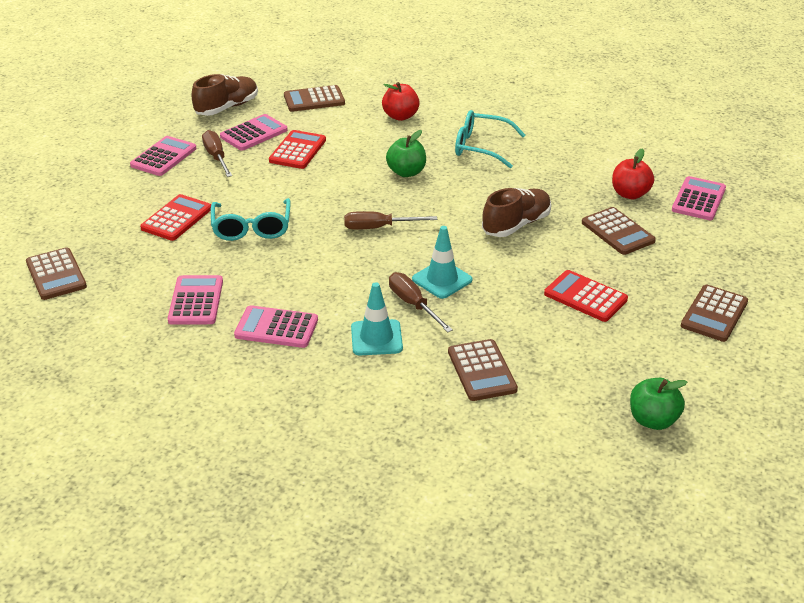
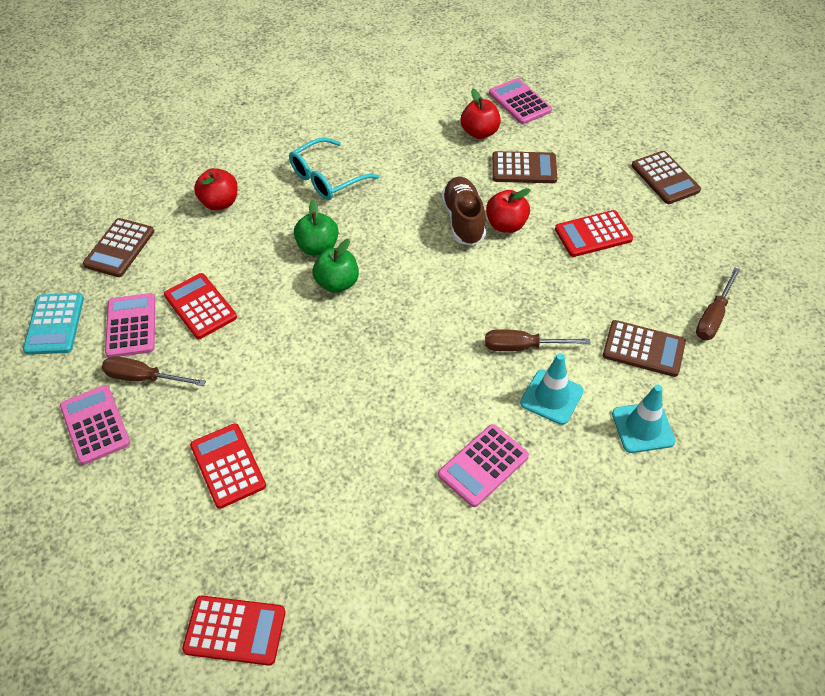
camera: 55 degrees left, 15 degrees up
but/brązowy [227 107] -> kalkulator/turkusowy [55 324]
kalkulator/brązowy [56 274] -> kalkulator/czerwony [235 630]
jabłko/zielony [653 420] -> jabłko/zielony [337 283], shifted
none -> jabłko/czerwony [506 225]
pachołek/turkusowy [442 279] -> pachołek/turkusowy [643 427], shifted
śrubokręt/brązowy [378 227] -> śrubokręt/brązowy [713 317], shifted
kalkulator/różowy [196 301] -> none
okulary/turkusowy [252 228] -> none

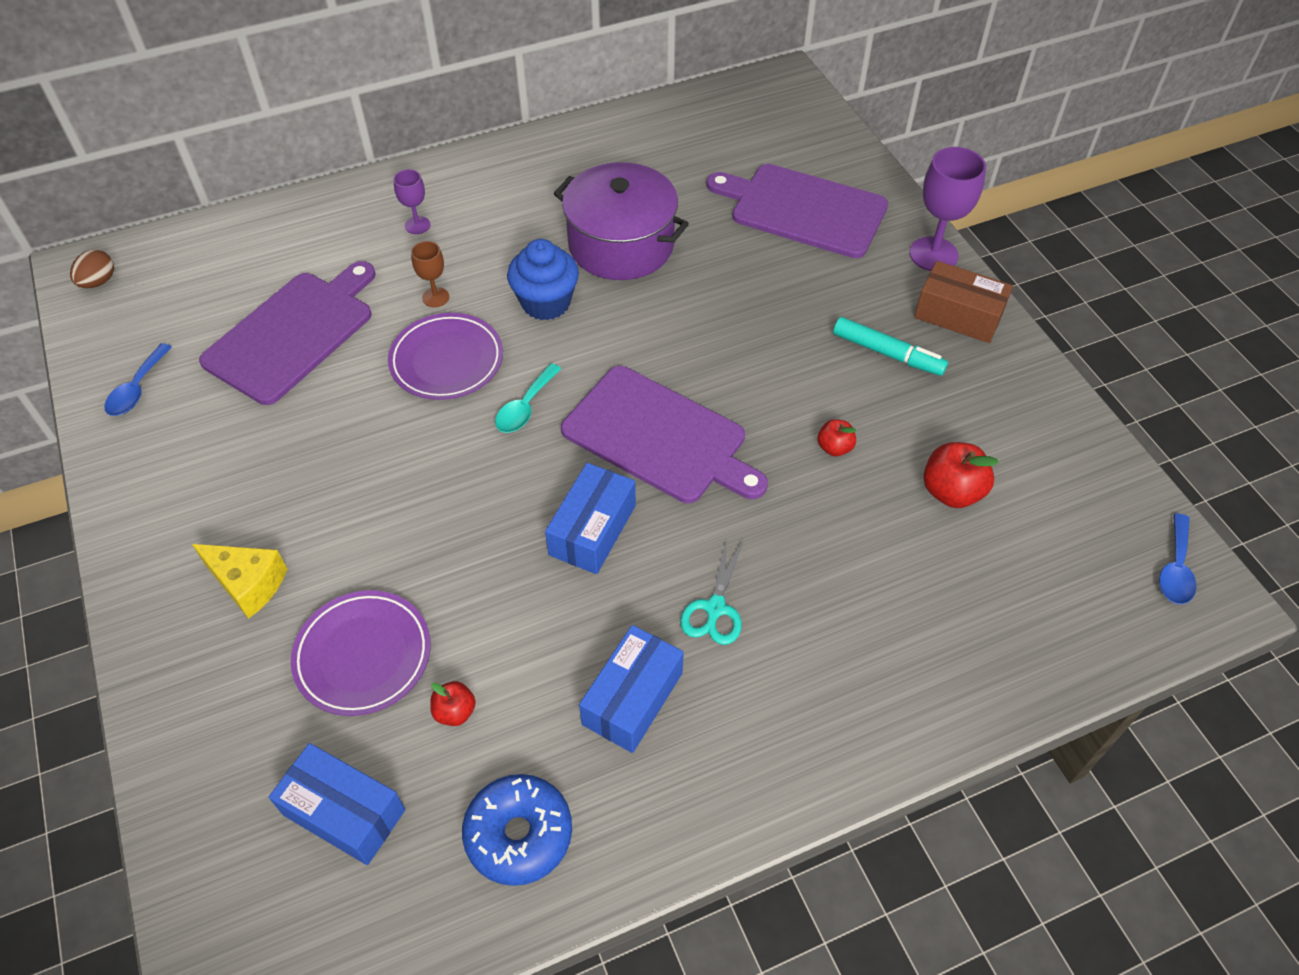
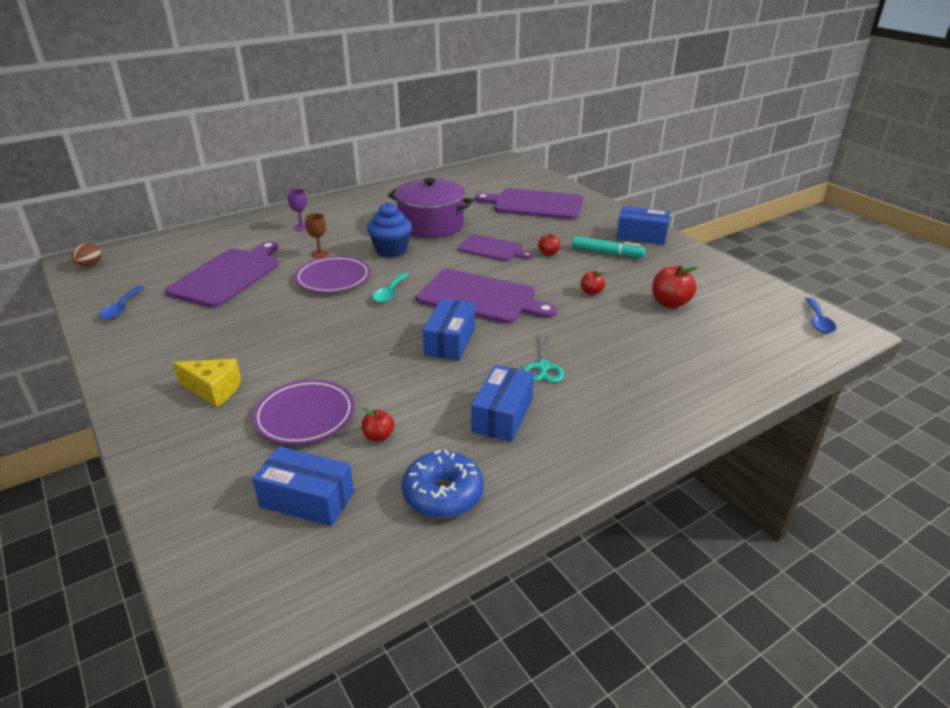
camera: 10 degrees left, 20 degrees down
none -> deska do krojenia/fioletowy [492 249]
none -> jabłko/czerwony [548 253]
pudełko/brązowy [958 315] -> pudełko/niebieski [641 235]
kielich/fioletowy [933 254] -> none

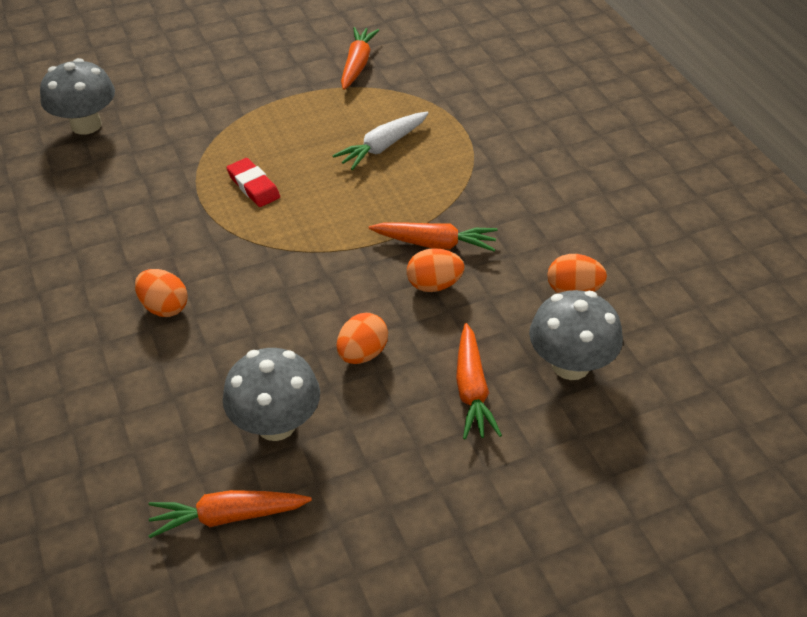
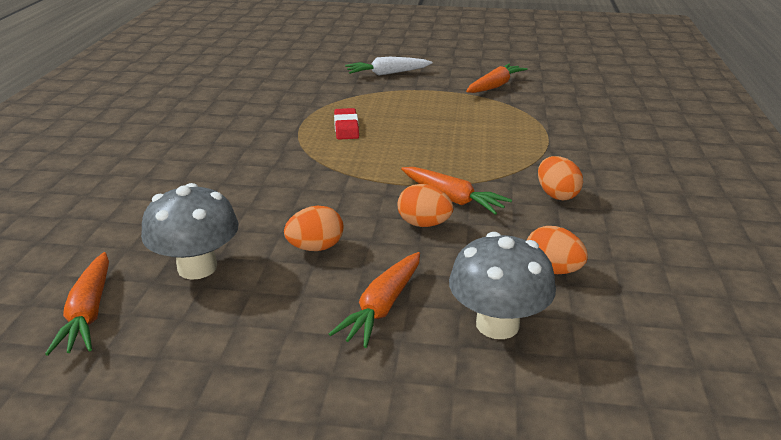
camera: 30 degrees right, 15 degrees down
marchewka/pomarańczowy [227 517] -> marchewka/pomarańczowy [89 313], 120 degrees counterclockwise
marchewka/biały [382 147] -> marchewka/biały [387 74], shifted
jajko/pomarańczowy [164 307] -> jajko/pomarańczowy [556 195], shifted
grzyb/szary [86 125] -> none

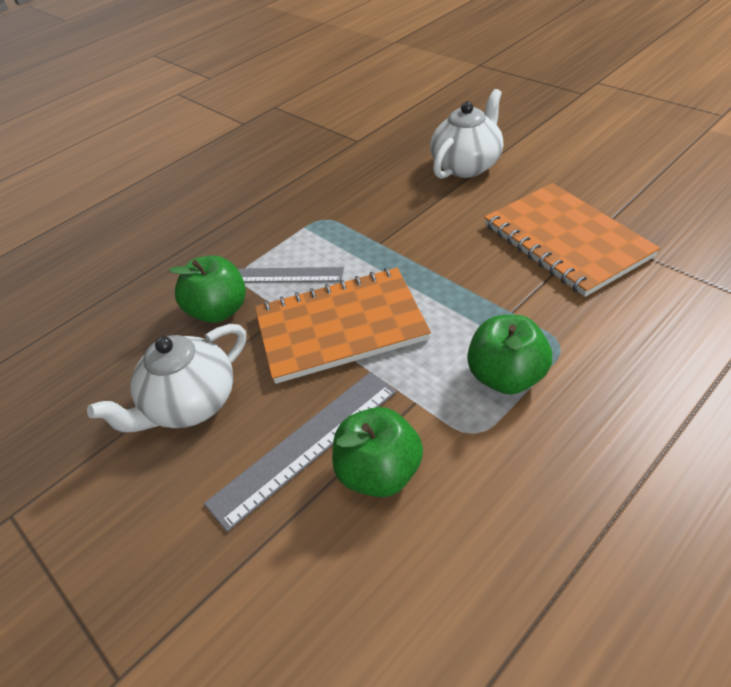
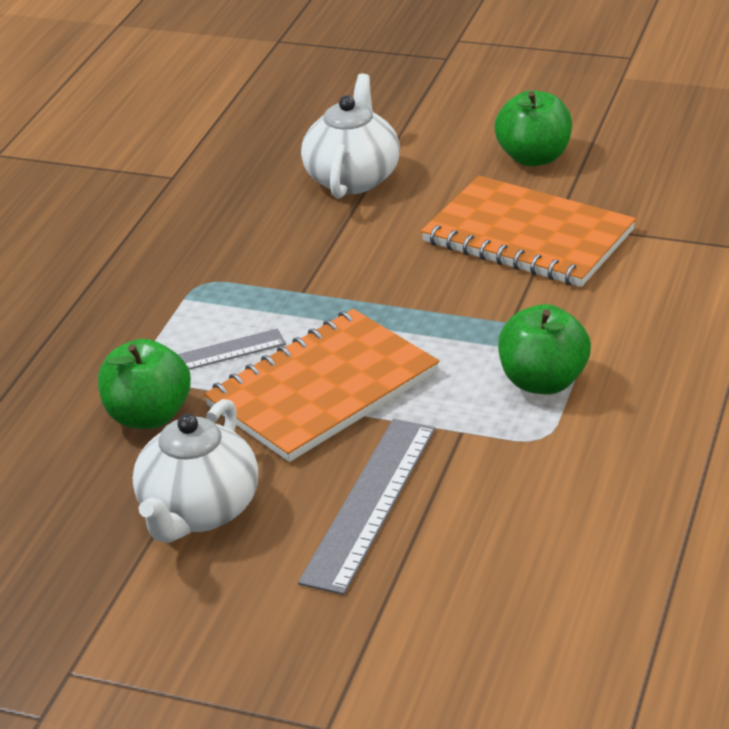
camera: 30 degrees left, 10 degrees down
jabłko/zielony [379 472] -> jabłko/zielony [534 157], shifted

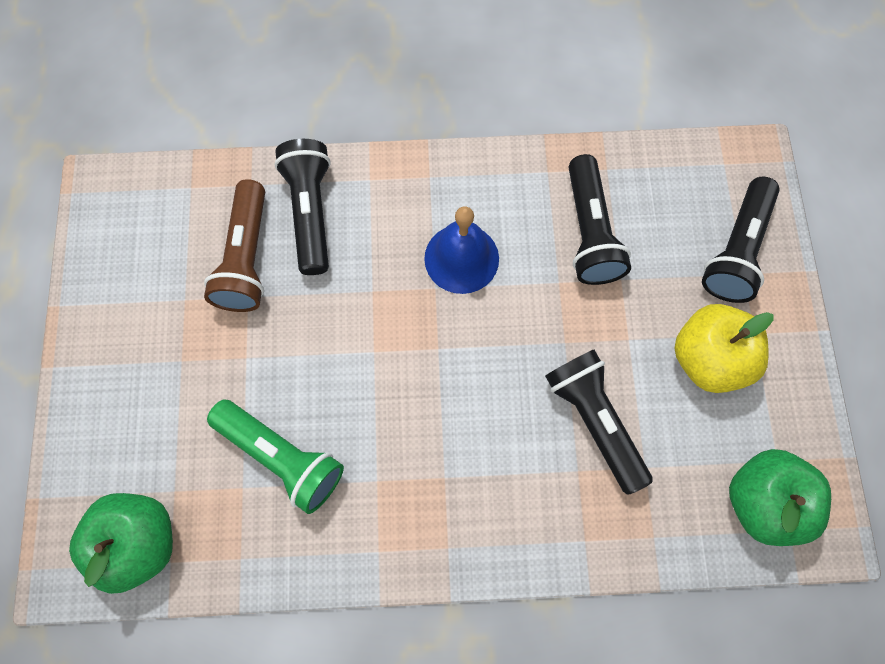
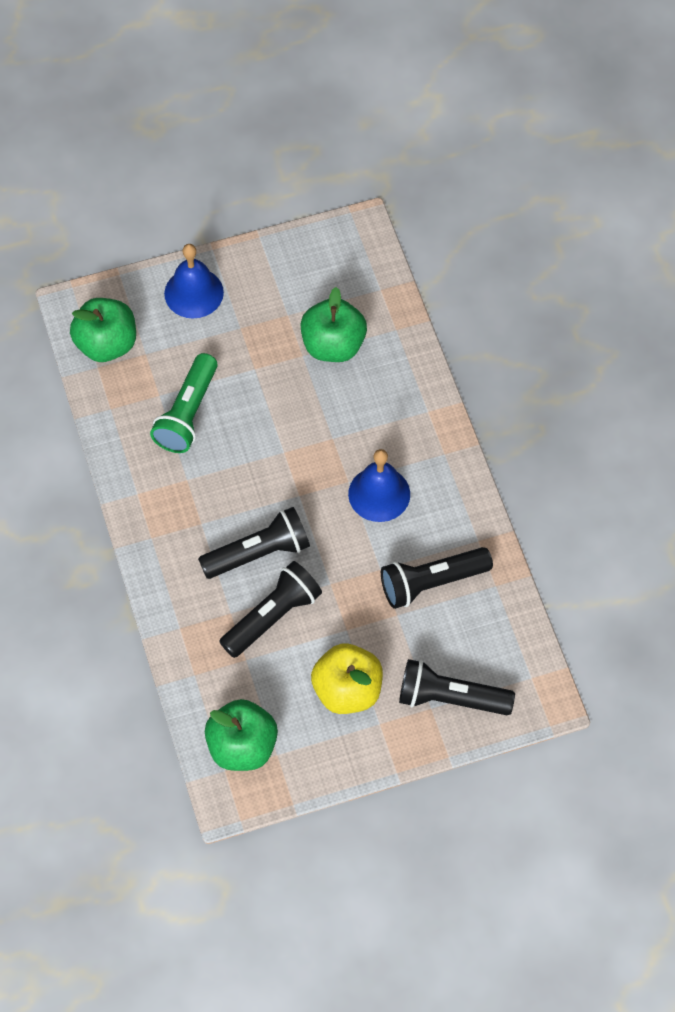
camera: 75 degrees right, 10 degrees down
none -> dzwonek/niebieski [194 293]
latarka/czarny [310 212] -> latarka/czarny [259 553], shifted
latarka/brązowy [247 258] -> jabłko/zielony [333 345]

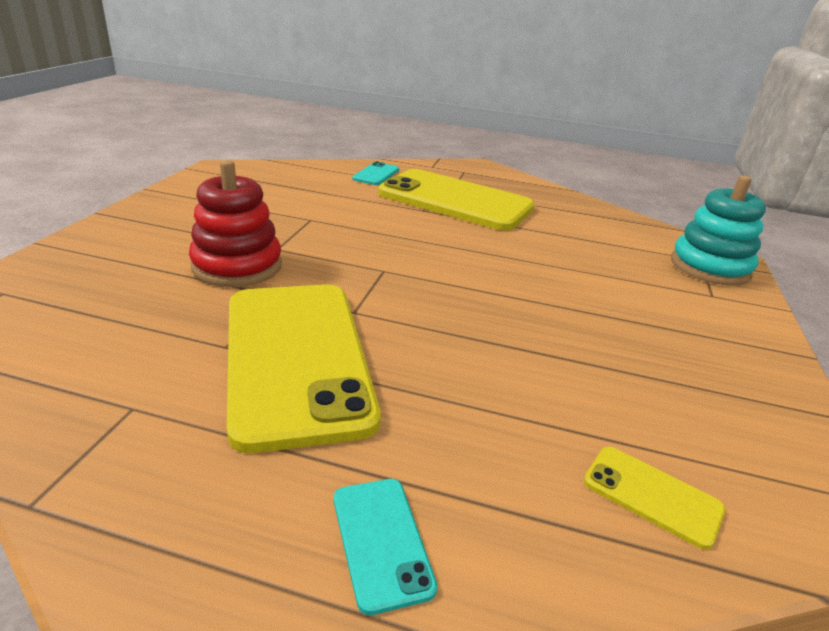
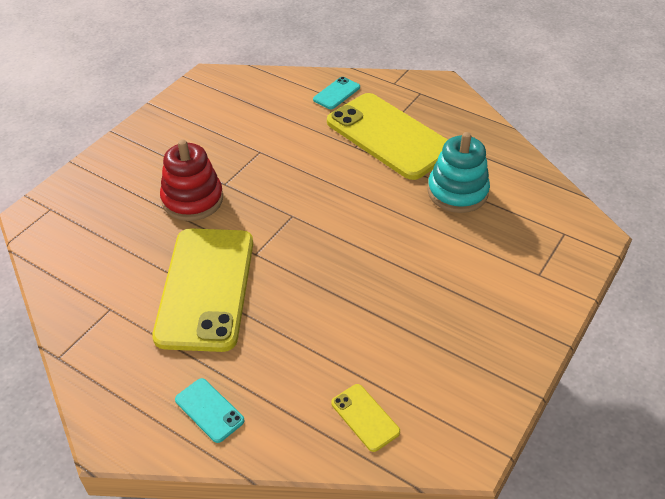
camera: 20 degrees right, 15 degrees up
telefon/turkusowy [381 541] -> telefon/turkusowy [209 410], 45 degrees counterclockwise
zabawka nakładanka/turkusowy [710 267] -> zabawka nakładanka/turkusowy [457 192], shifted

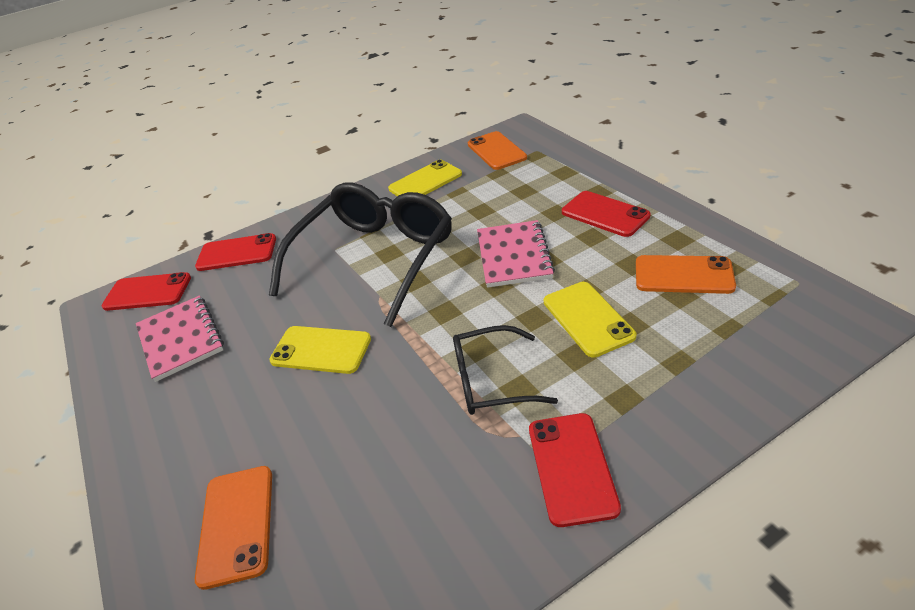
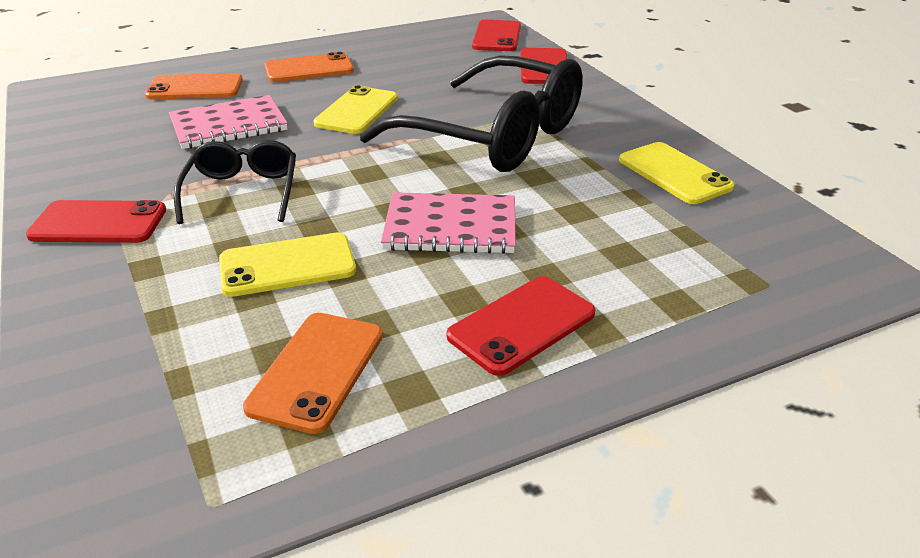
camera: 90 degrees right, 5 degrees down
zeszyt/różowy [181 339] -> zeszyt/różowy [229 125], shifted
telefon/pomarańczowy [496 151] -> telefon/pomarańczowy [309 69], shifted

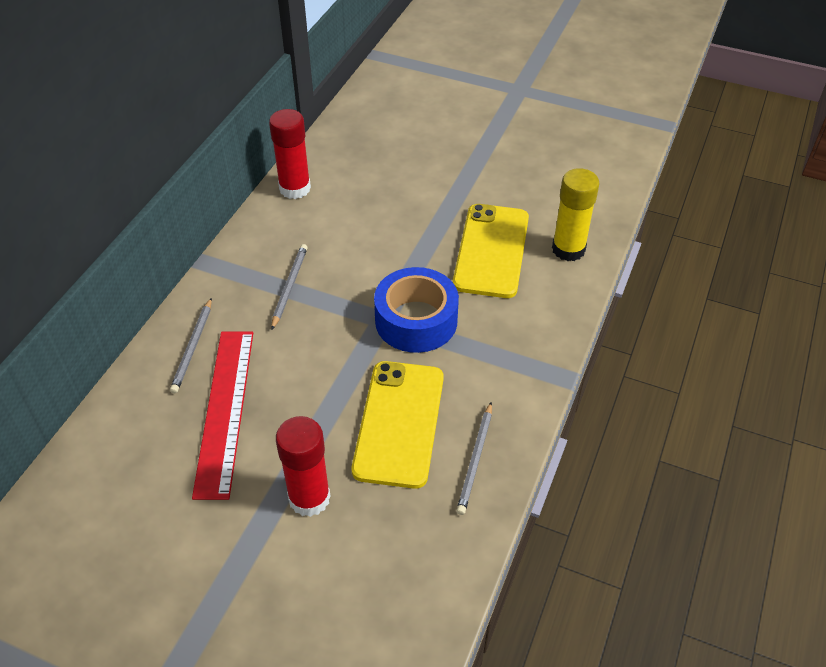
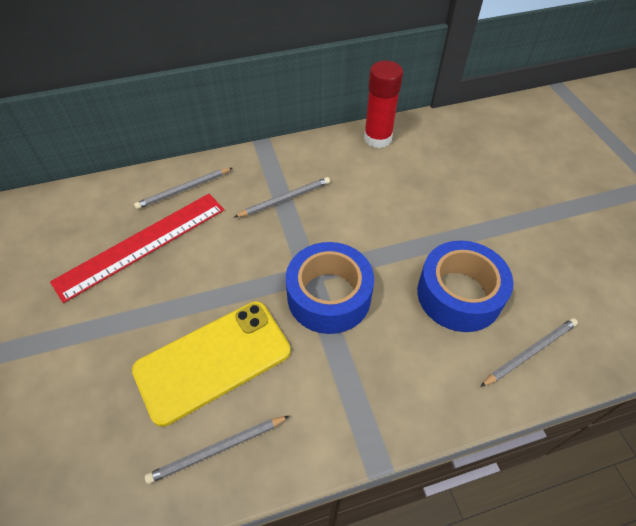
camera: 50 degrees right, 5 degrees up
telefon/żółty [491 251] -> taśma klejąca/niebieski [459 294]
klej w sztyfcie/żółty [568 249] -> ołówek/szary [530 352]
klej w sztyfcie/czerwony [309 498] -> none

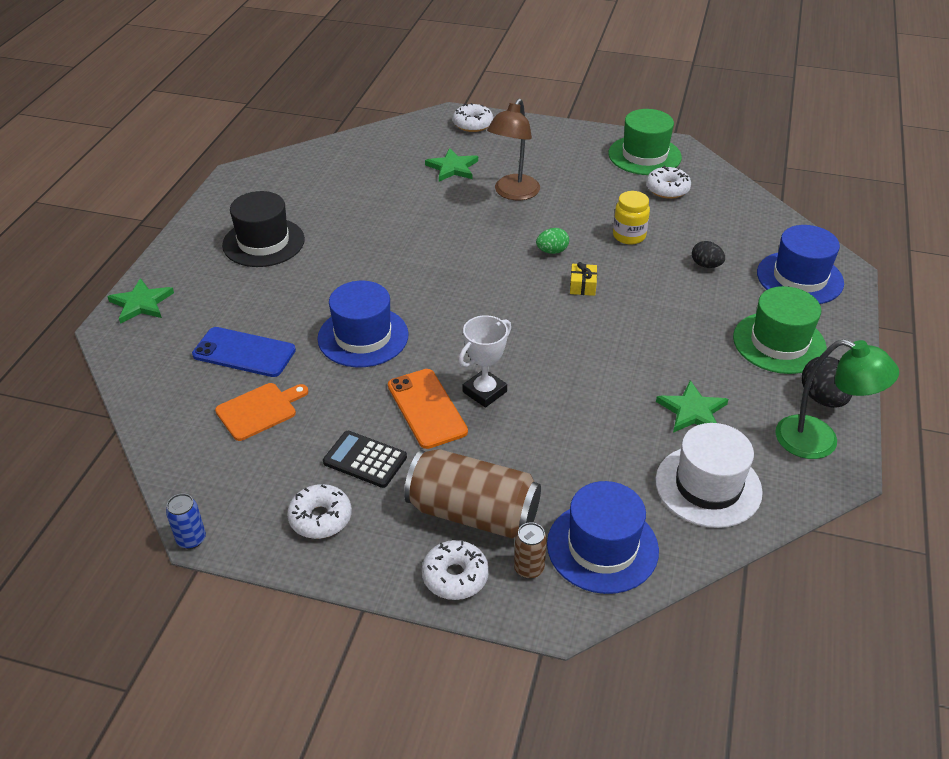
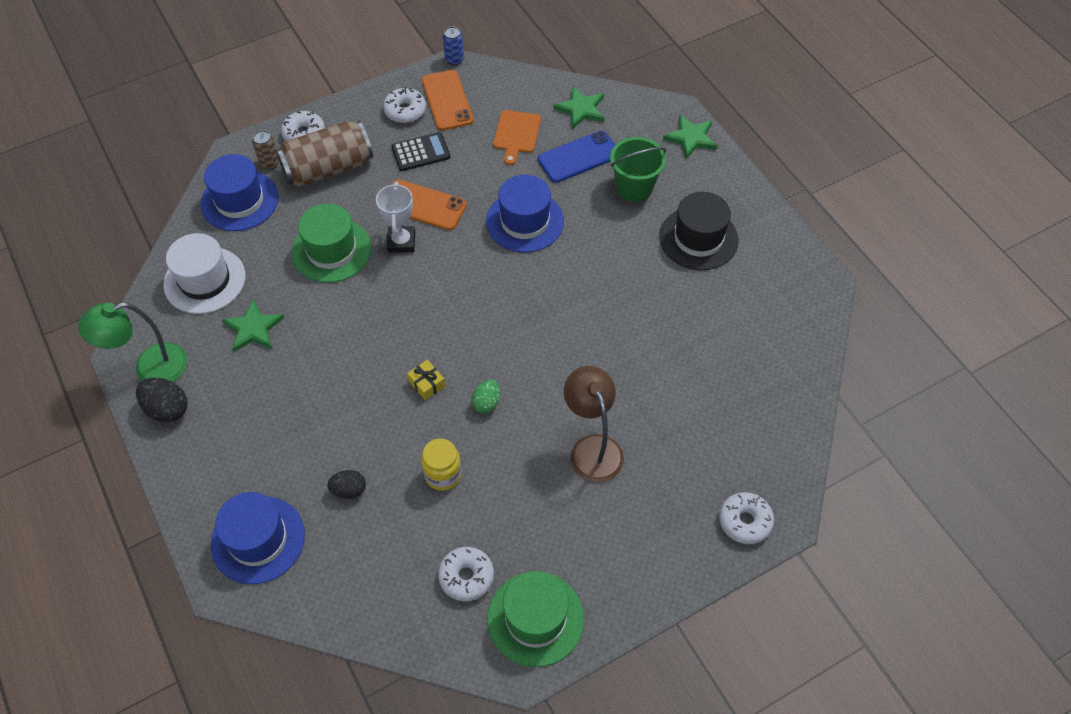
camera: 135 degrees right, 15 degrees up
kapelusz/zielony [779 343] -> kapelusz/zielony [331 250], shifted
none -> telefon/pomarańczowy [447 100]
gwiazda/zielony [452 168] -> gwiazda/zielony [581 109], shifted
none -> wiadro/zielony [634 187]

